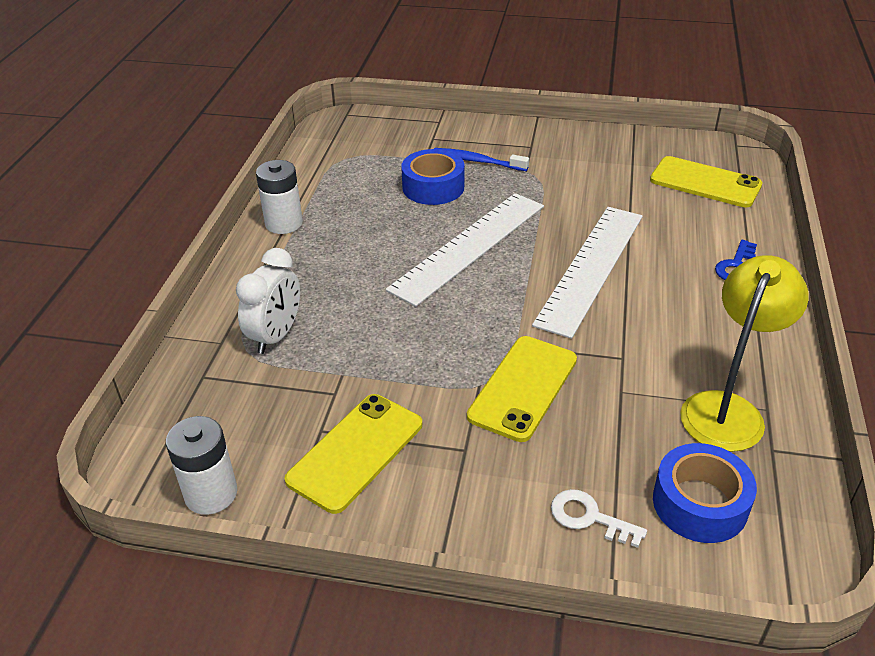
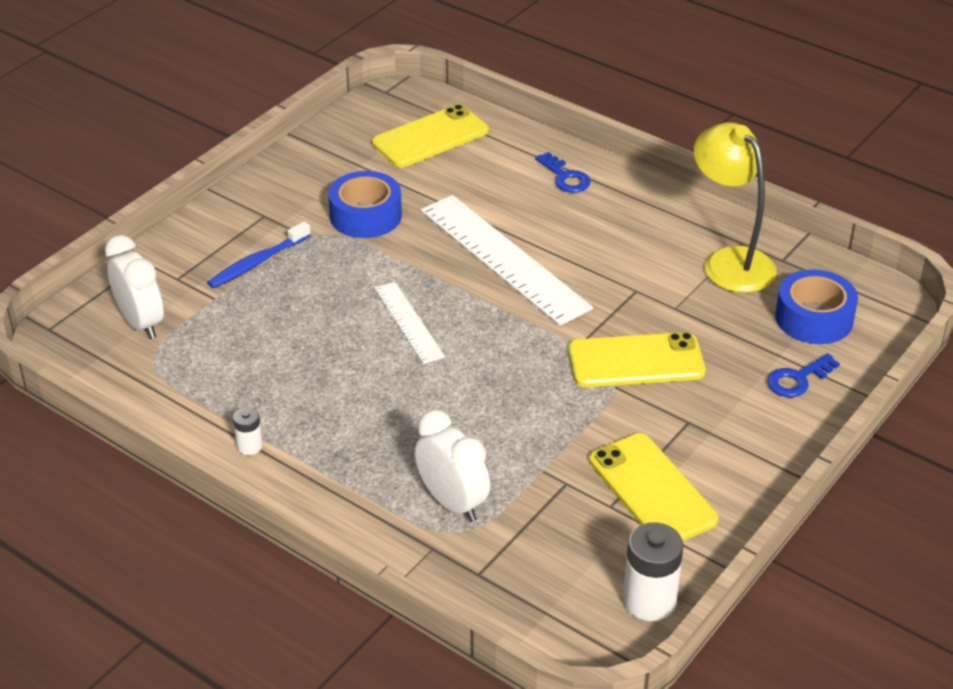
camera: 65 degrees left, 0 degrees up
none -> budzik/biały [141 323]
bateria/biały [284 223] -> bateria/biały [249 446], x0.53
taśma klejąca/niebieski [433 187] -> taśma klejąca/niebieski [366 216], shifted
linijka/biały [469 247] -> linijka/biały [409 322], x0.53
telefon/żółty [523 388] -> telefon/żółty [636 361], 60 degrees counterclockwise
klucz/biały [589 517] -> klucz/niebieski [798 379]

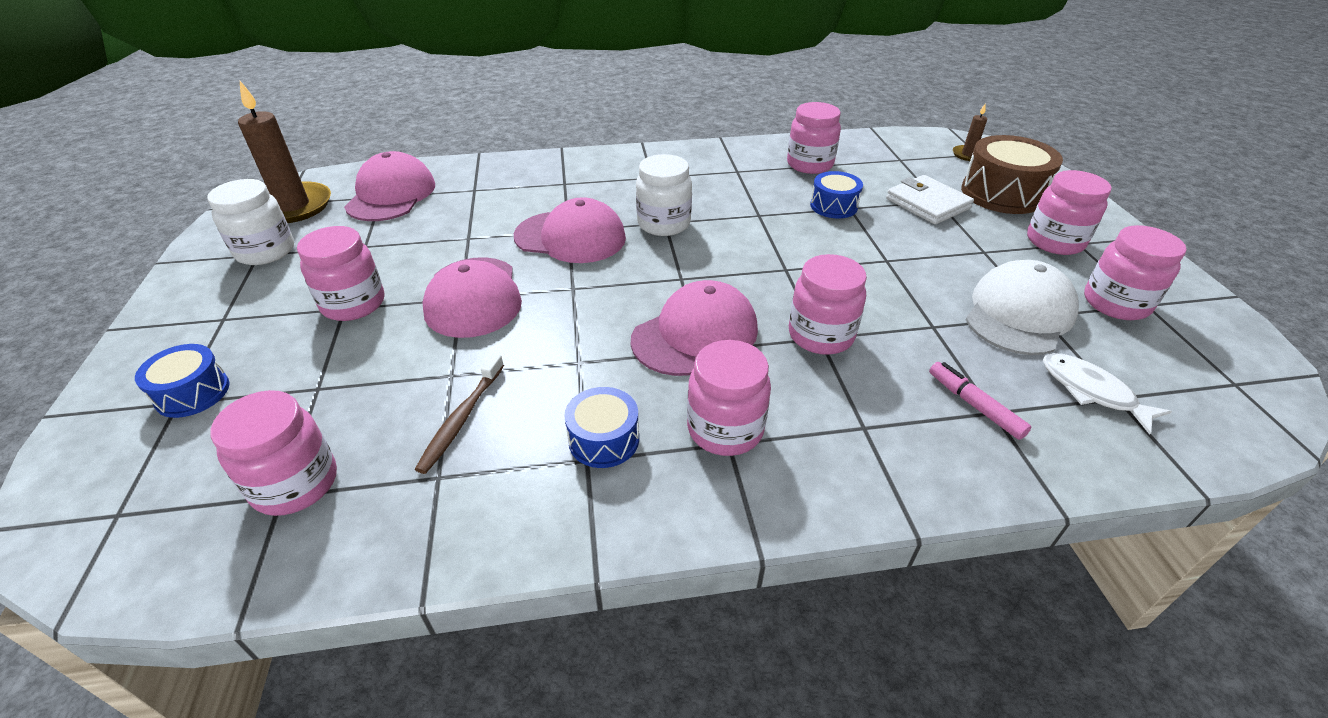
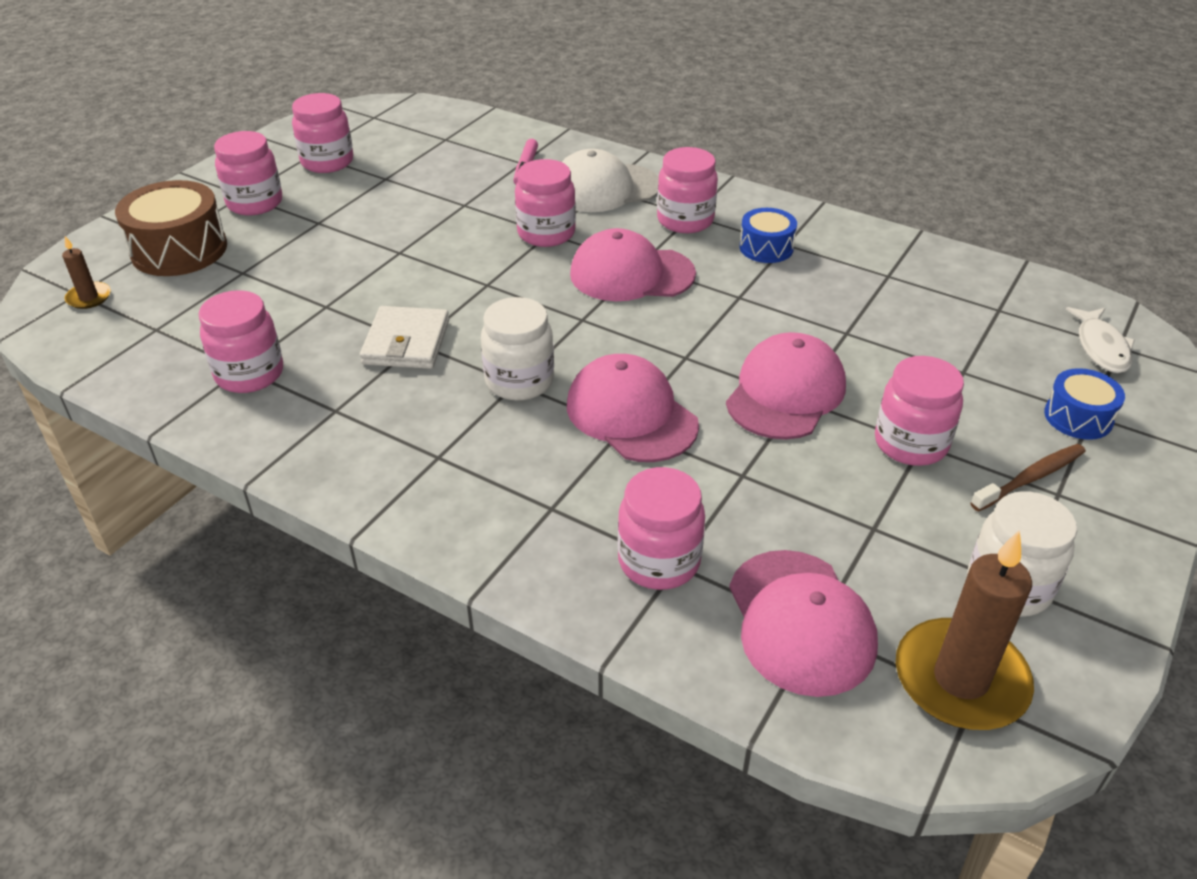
camera: 140 degrees left, 0 degrees up
portfel/biały [927 203] -> portfel/biały [406 342], shifted
czapka/biały [1019 314] -> czapka/biały [604 188], shifted
słoik/różowy [295 484] -> słoik/różowy [659 561], shifted
czapka/różowy [391 195] -> czapka/różowy [800 622], 60 degrees counterclockwise
szczoteczka do zębów/brązowy [461 419] -> szczoteczka do zębów/brązowy [1030 478], shifted
ryba/biały [1091 391] -> ryba/biały [1101 347], shifted
bęben/niebieski [833 206] -> none

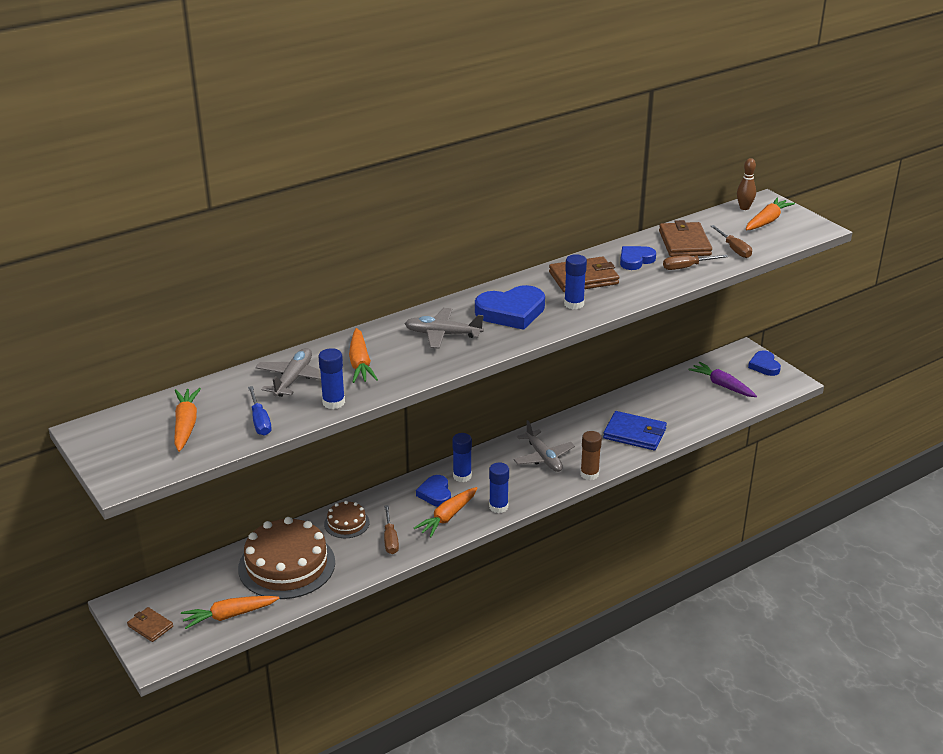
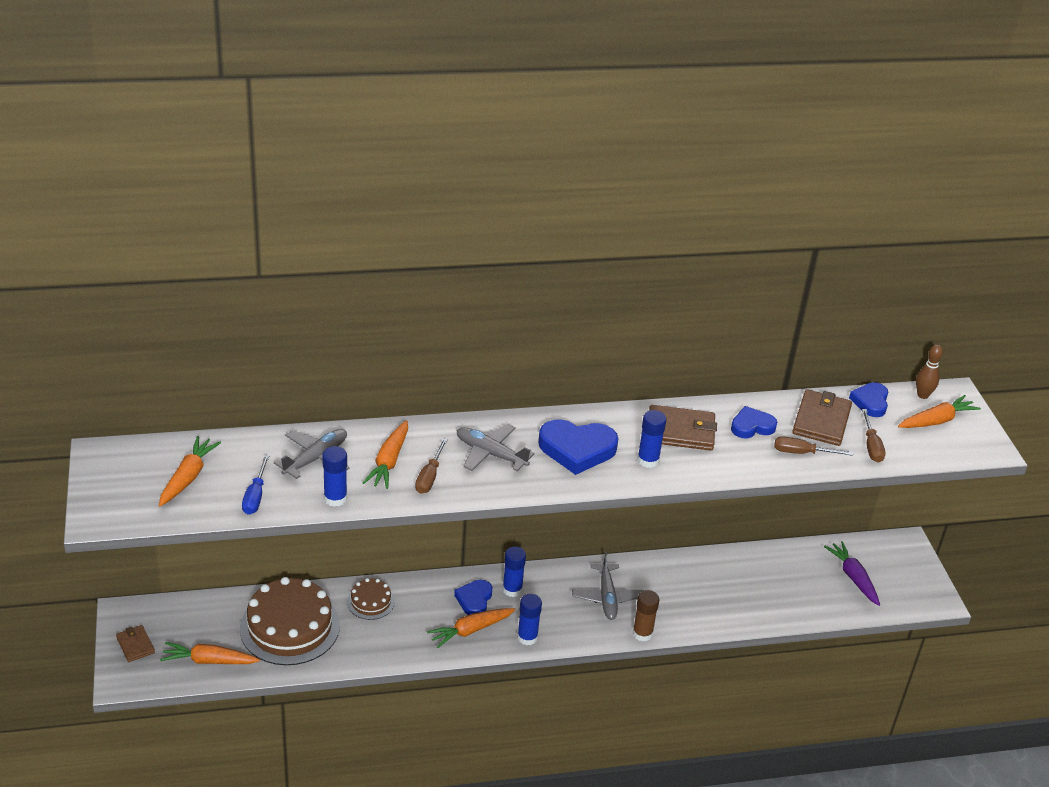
camera: 20 degrees right, 5 degrees up
śrubokręt/brązowy [390 539] -> śrubokręt/brązowy [429 477], shifted
serce/niebieski [764 366] -> serce/niebieski [870 402], shifted
portfel/niebieski [634 434] -> none

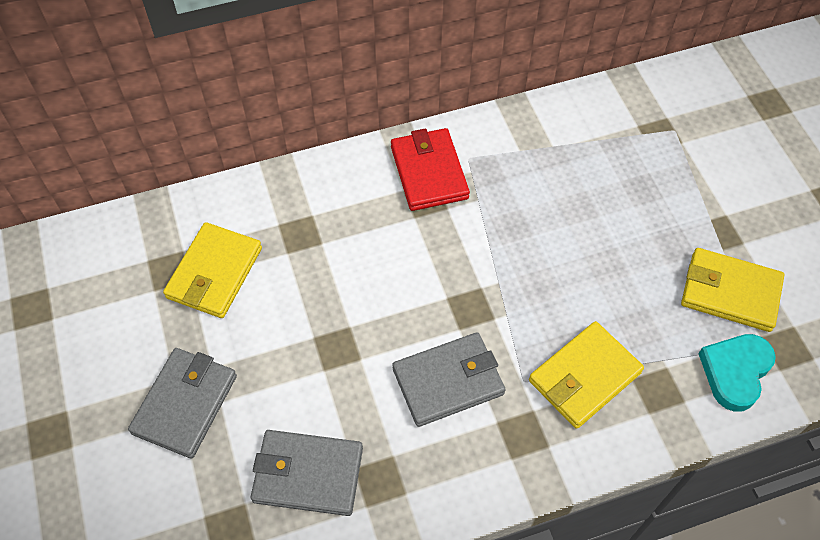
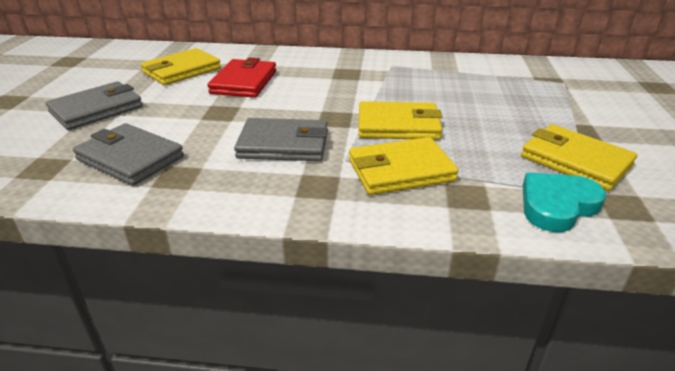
camera: 25 degrees right, 25 degrees down
portfel/czerwony [429 172] -> portfel/czerwony [244 82], shifted
none -> portfel/żółty [398 125]

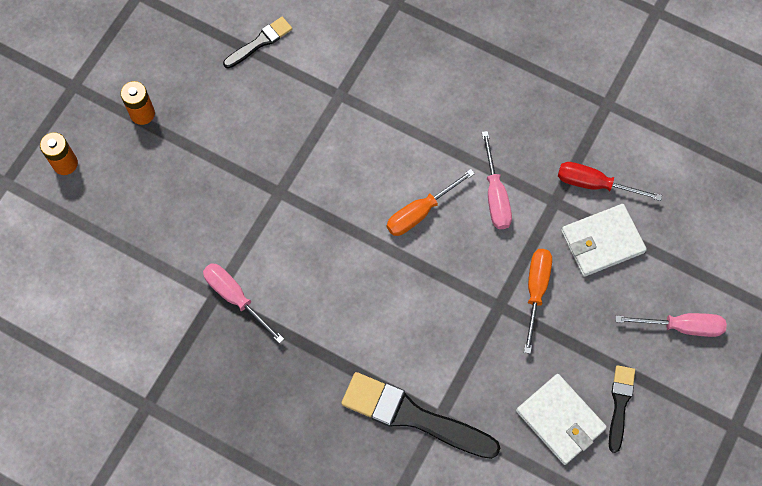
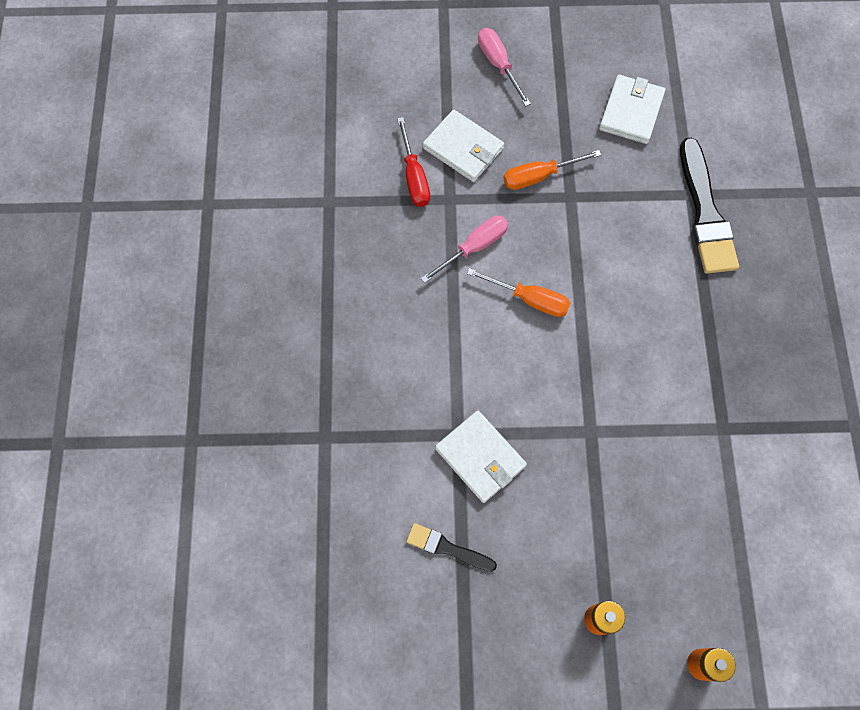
camera: 120 degrees left, 0 degrees up
none -> portfel/biały [480 457]
śrubokręt/różowy [235 298] -> none
pędzel/czarny [620 404] -> none

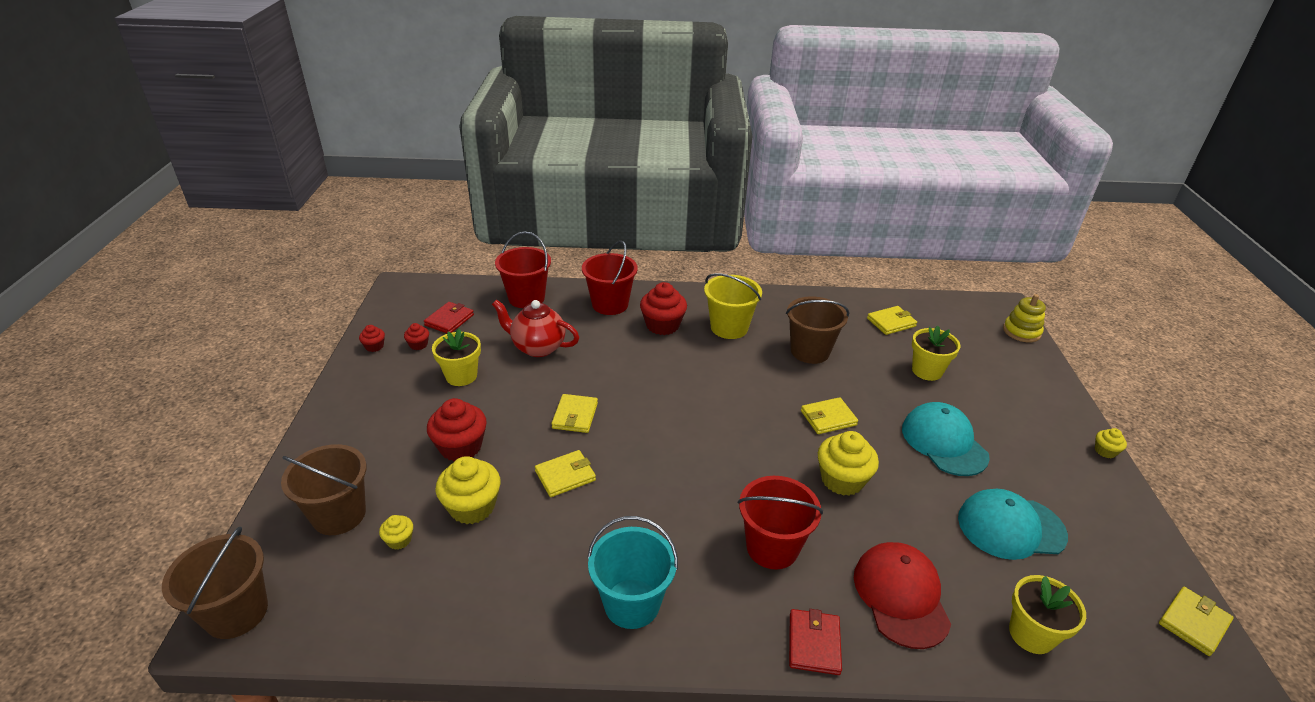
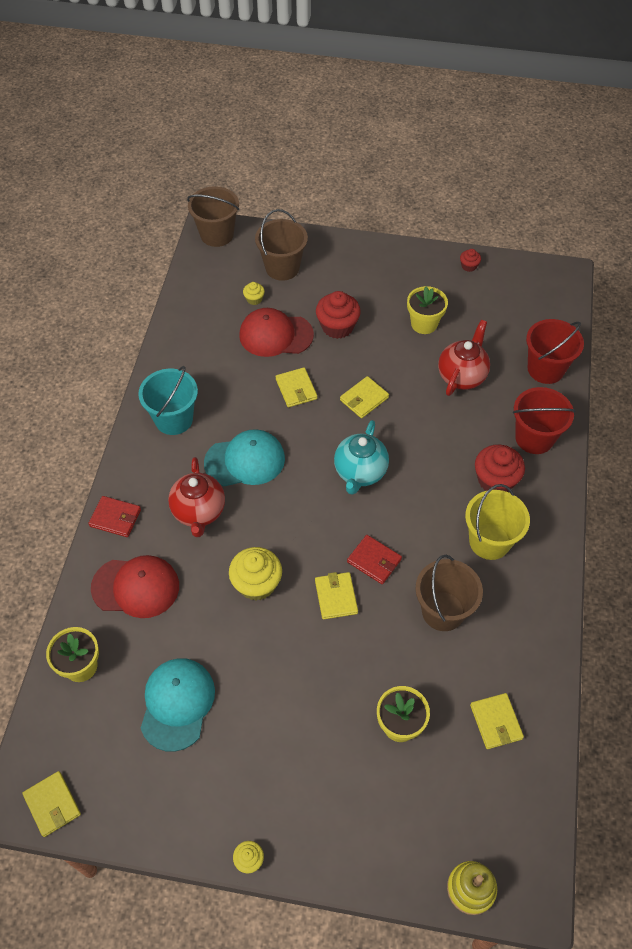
camera: 100 degrees right, 20 degrees up
wiadro/czerwony [772 547] -> imbryk/czerwony [199 512]
czapka/turkusowy [944 442] -> czapka/turkusowy [245 460], shifted
muffinka/żółty [472 507] -> czapka/czerwony [275 335]
none -> imbryk/turkusowy [360 473]
portfel/żółty [575 416] -> portfel/żółty [364 399], 60 degrees counterclockwise
portfel/czerwony [449 320] -> portfel/czerwony [374 560], shifted
muffinka/czerwony [418 345] -> none

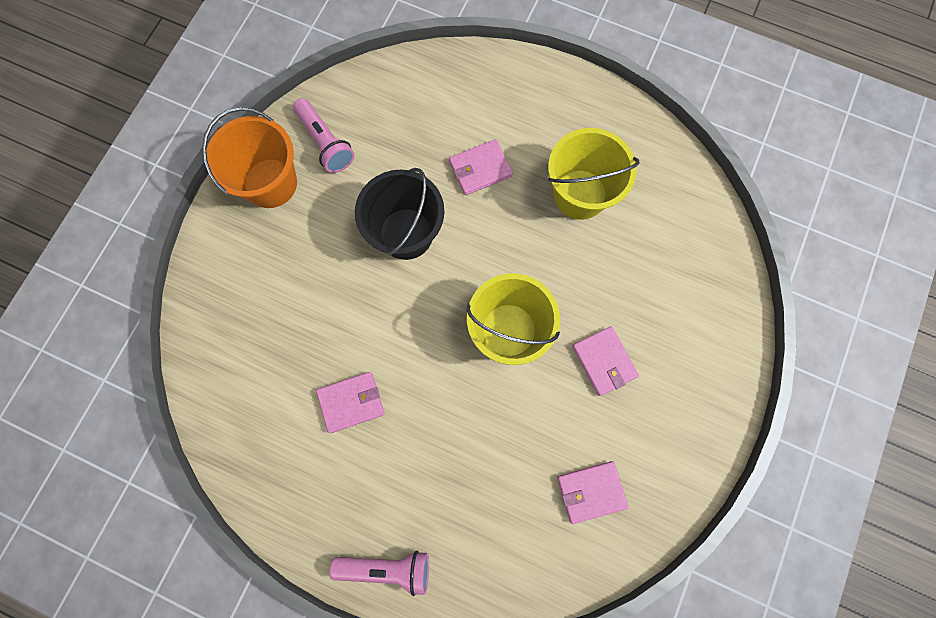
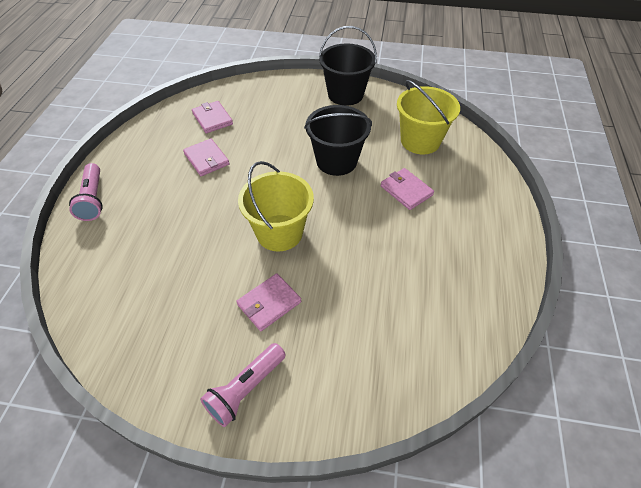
camera: 75 degrees right, 25 degrees down
portfel/różowy [591 491] -> portfel/różowy [212 119], shifted
latarka/różowy [326 143] -> latarka/różowy [245 389], shifted
wiadro/pomarańczowy [270 183] -> wiadro/czarny [345 94]
wiadro/żółty [580 194] -> wiadro/żółty [420 141], shifted

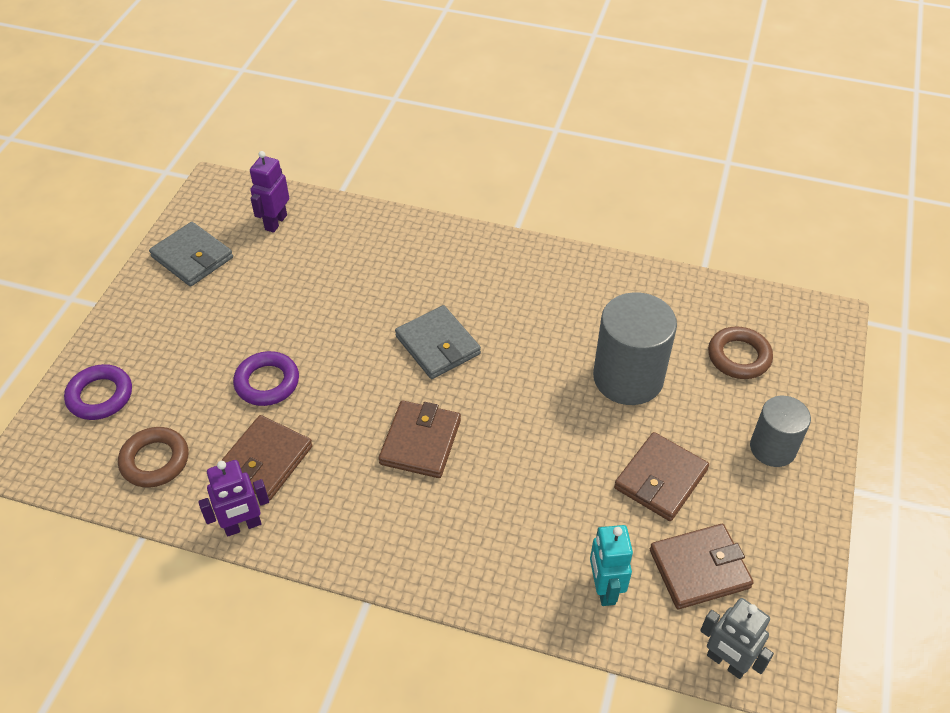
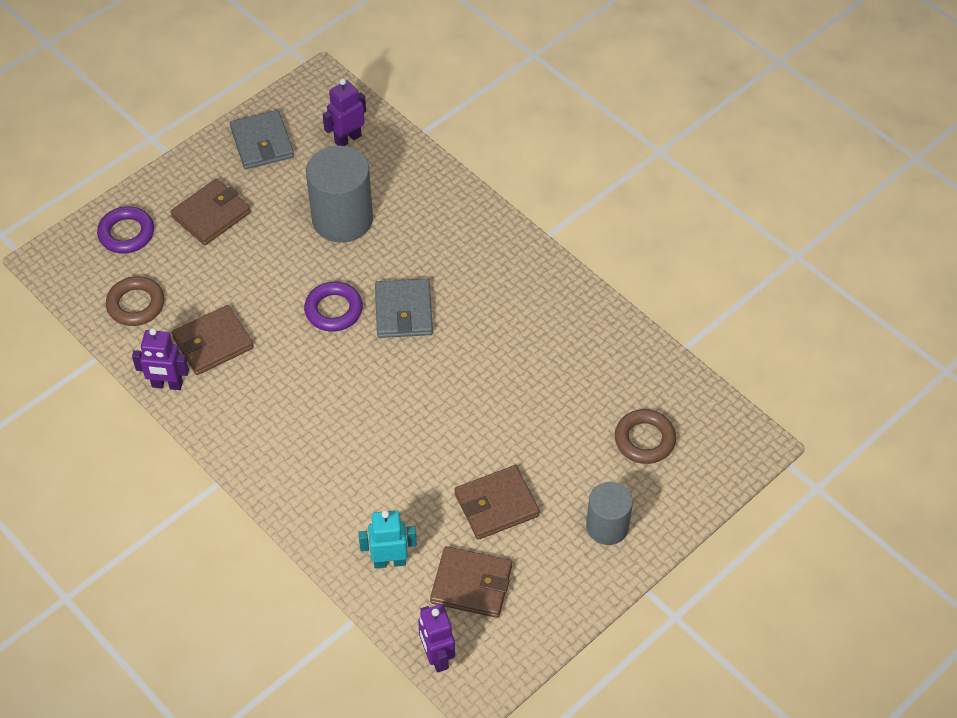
camera: 30 degrees right, 5 degrees up
portfel/brązowy [420 442] -> portfel/brązowy [211 215], shifted
pierścień/fioletowy [267 382] -> pierścień/fioletowy [334 310], shifted
walec/szary [628 377] -> walec/szary [342 219], shifted
robot/turkusowy [604 588] -> robot/turkusowy [389 561], 60 degrees clockwise
robot/szary [726 662] -> robot/fioletowy [437 657]

